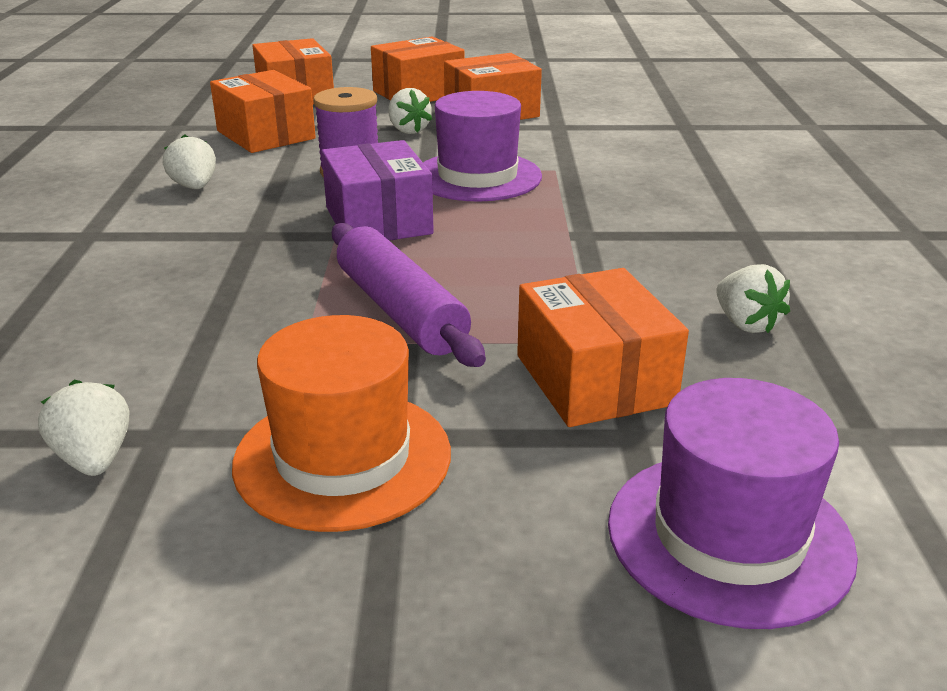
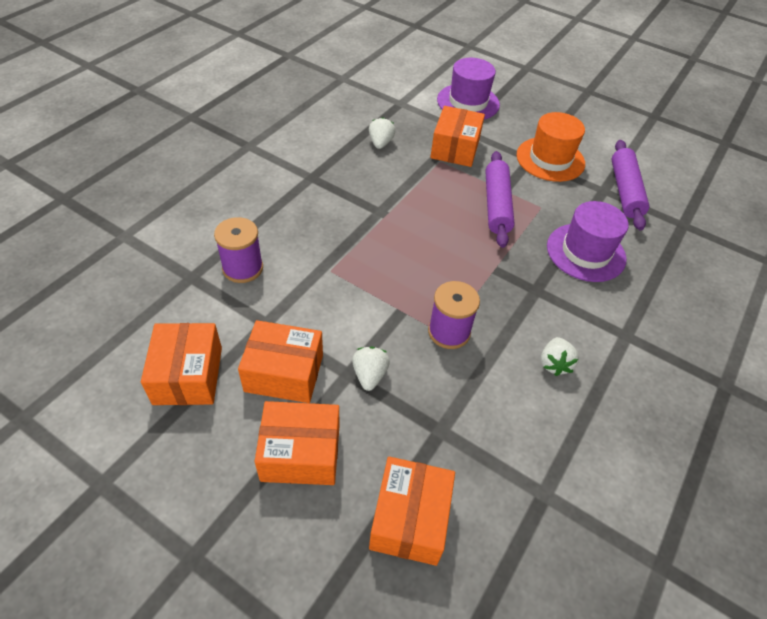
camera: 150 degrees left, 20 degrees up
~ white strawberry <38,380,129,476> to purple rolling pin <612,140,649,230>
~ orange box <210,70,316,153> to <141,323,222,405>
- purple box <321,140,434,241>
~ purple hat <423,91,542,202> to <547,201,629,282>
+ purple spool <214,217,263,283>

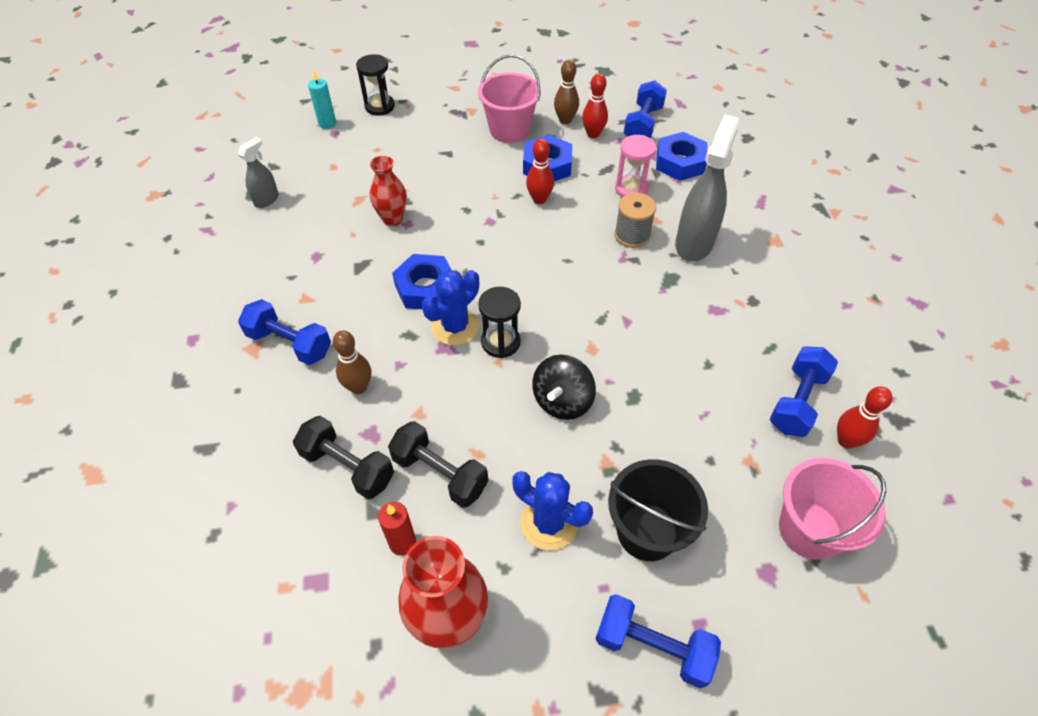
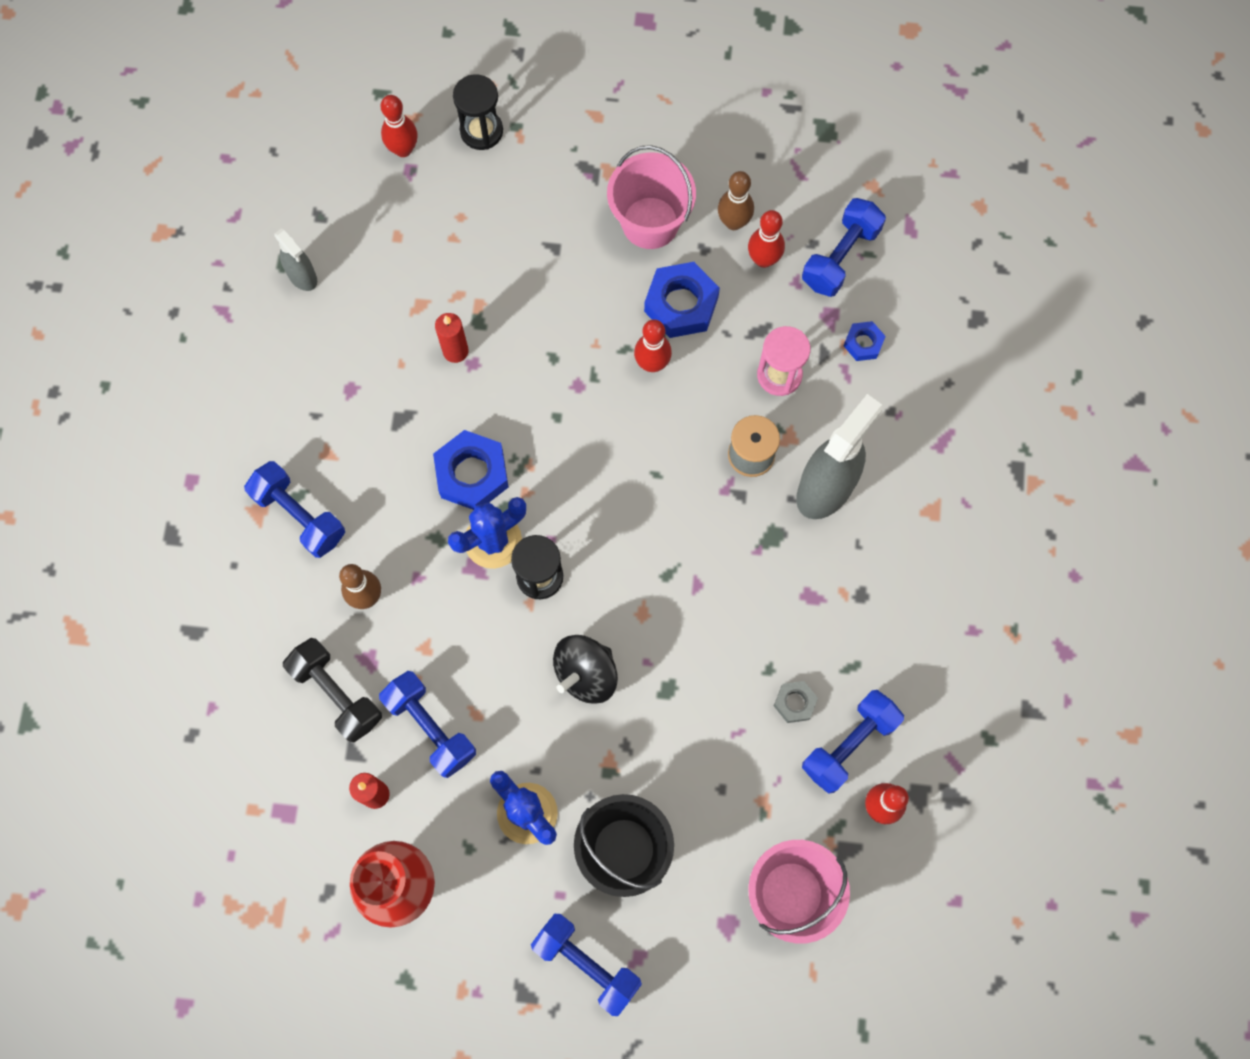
camera: 15 degrees right, 20 degrees up
~ grey spray bottle <238,137,279,208> = <274,228,317,291> 90 degrees clockwise
~ turquoise candle <308,69,336,129> to red bowling pin <381,95,418,157>
~ red vase <370,156,407,226> to red candle <435,313,469,363>
~ black dumbbell <388,421,488,508> to blue dumbbell <379,671,476,778>
~ blue nut <656,132,708,181> = <844,321,886,361> x0.53
+ grey nut <774,681,818,723>

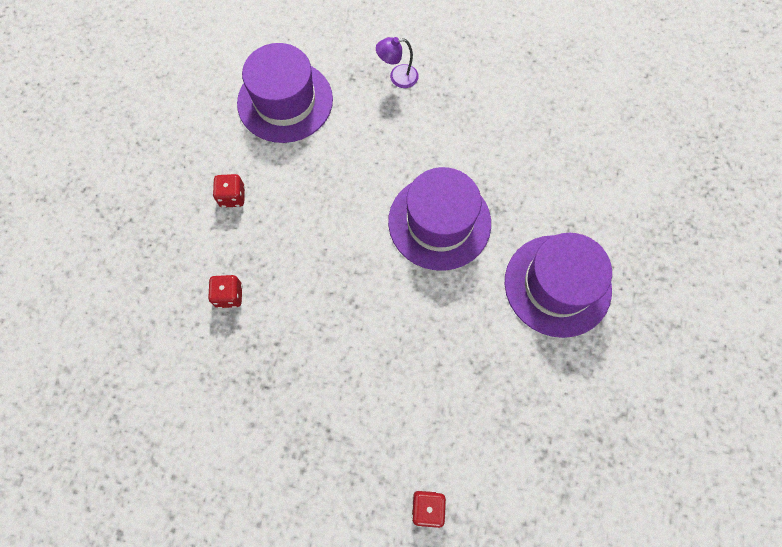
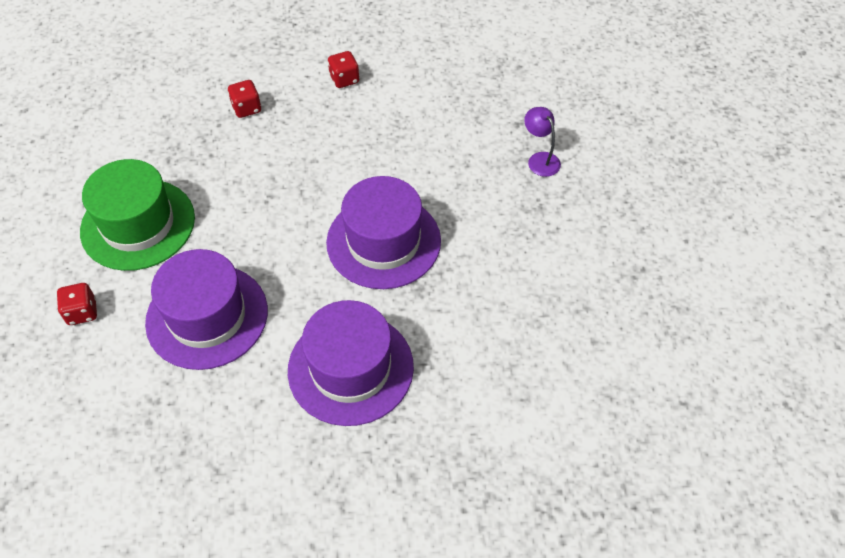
camera: 70 degrees right, 15 degrees down
~ purple hat <237,43,333,143> to <145,249,268,370>
+ green hat <80,159,195,271>

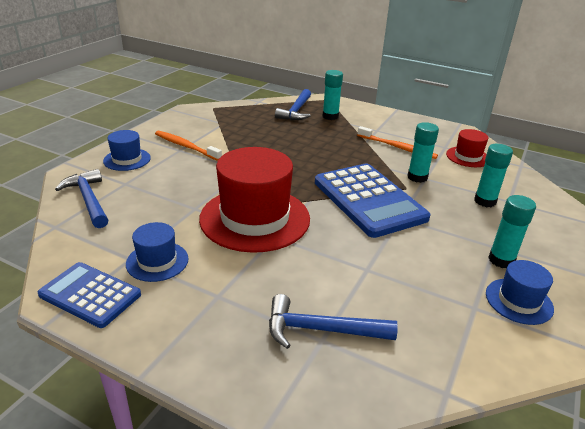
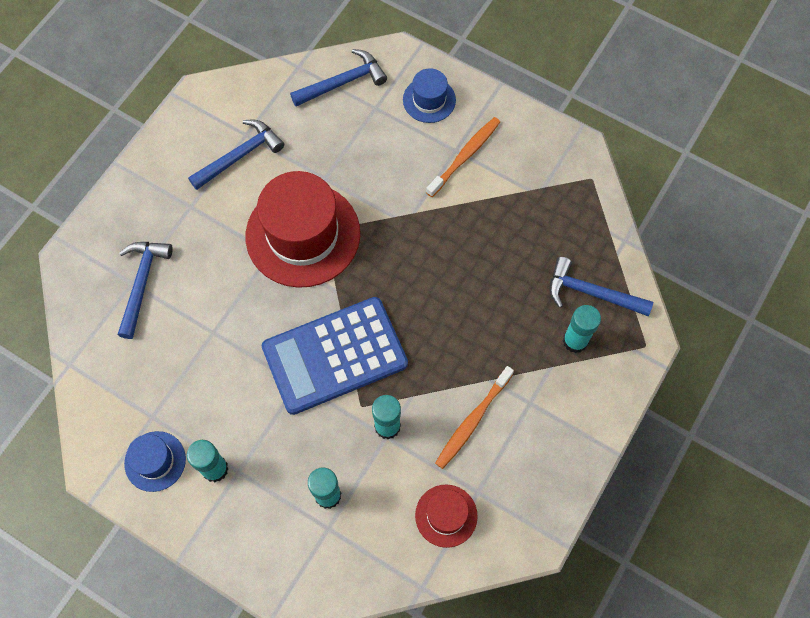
camera: 95 degrees right, 35 degrees up
- blue calculator <38,262,141,328>
~ blue hat <126,222,188,282> to blue hammer <188,120,284,190>

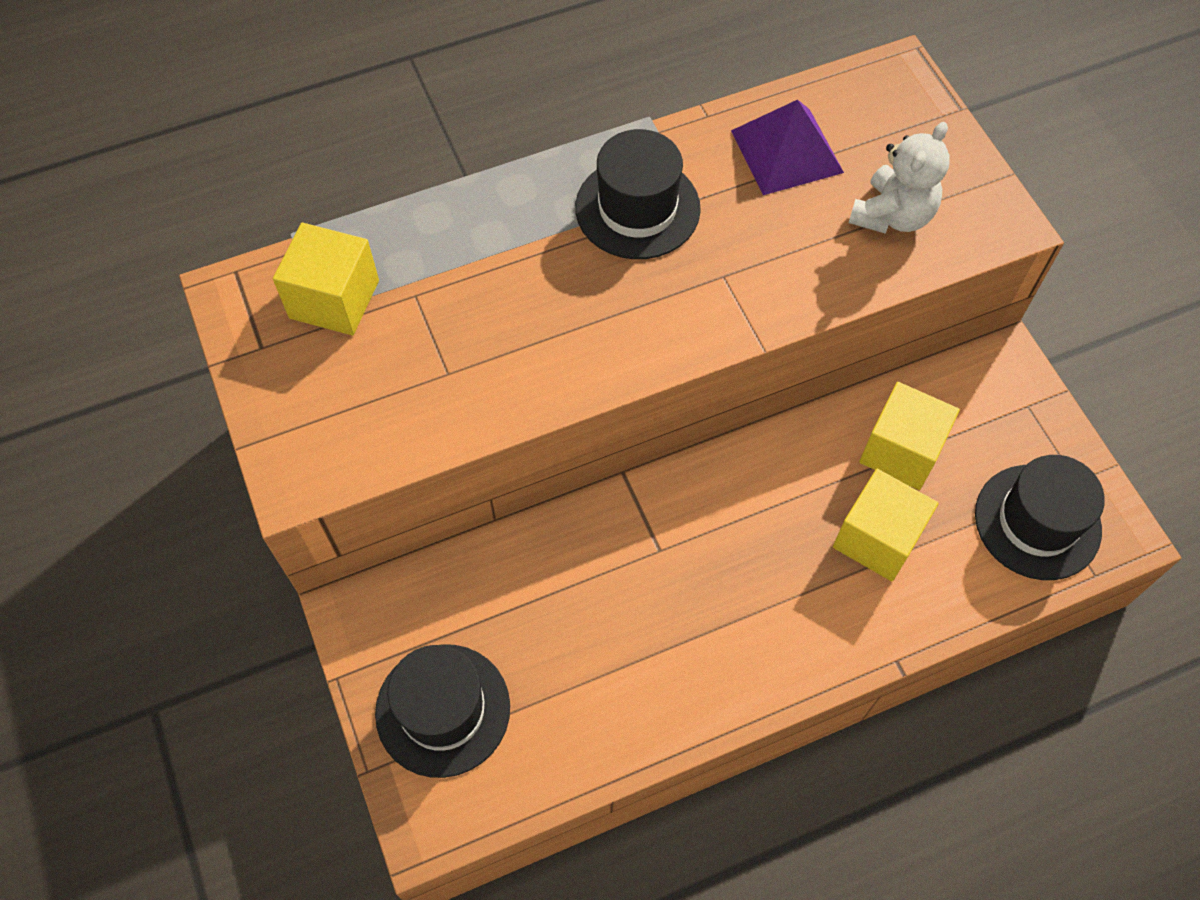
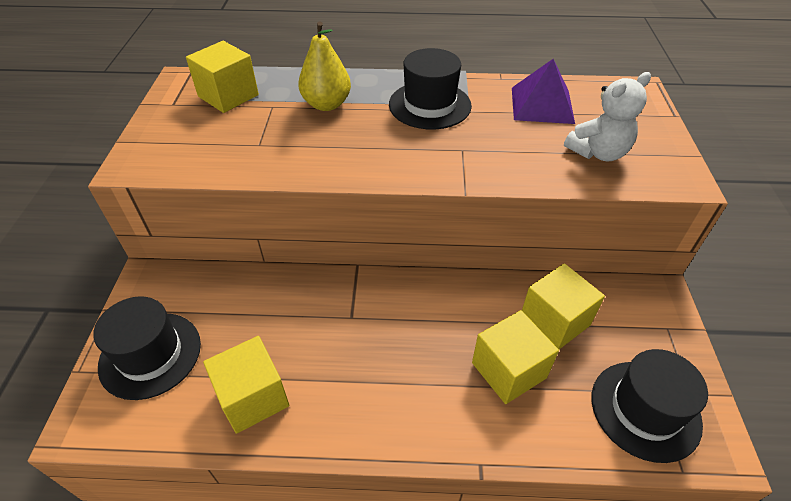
camera: 25 degrees right, 15 degrees down
+ yellow cube <203,336,290,434>
+ yellow pear <298,21,351,111>

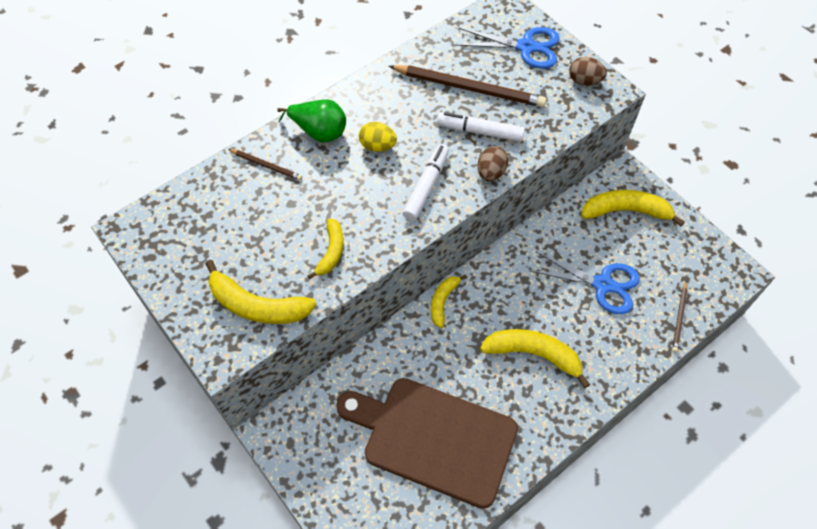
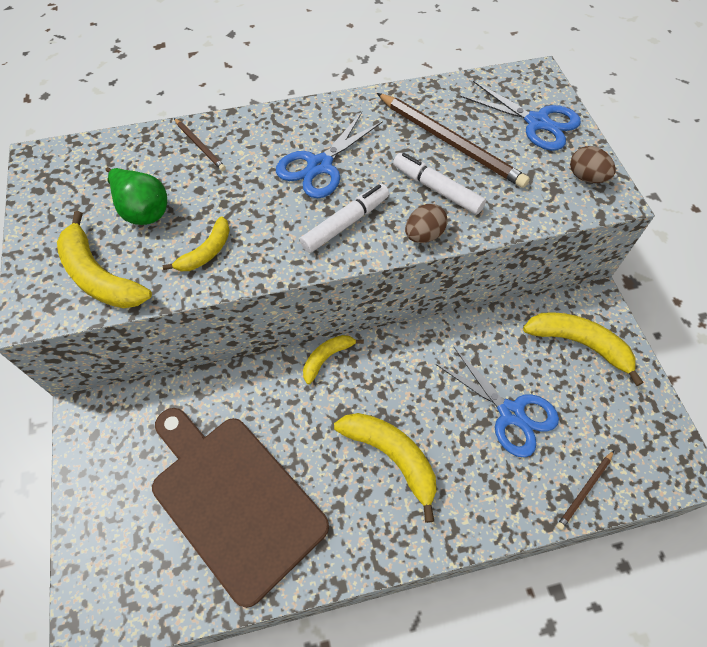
camera: 25 degrees right, 0 degrees up
~ green pear <277,99,346,143> to <105,167,167,225>
~ yellow egg <359,122,397,152> to blue scissors <276,112,383,198>

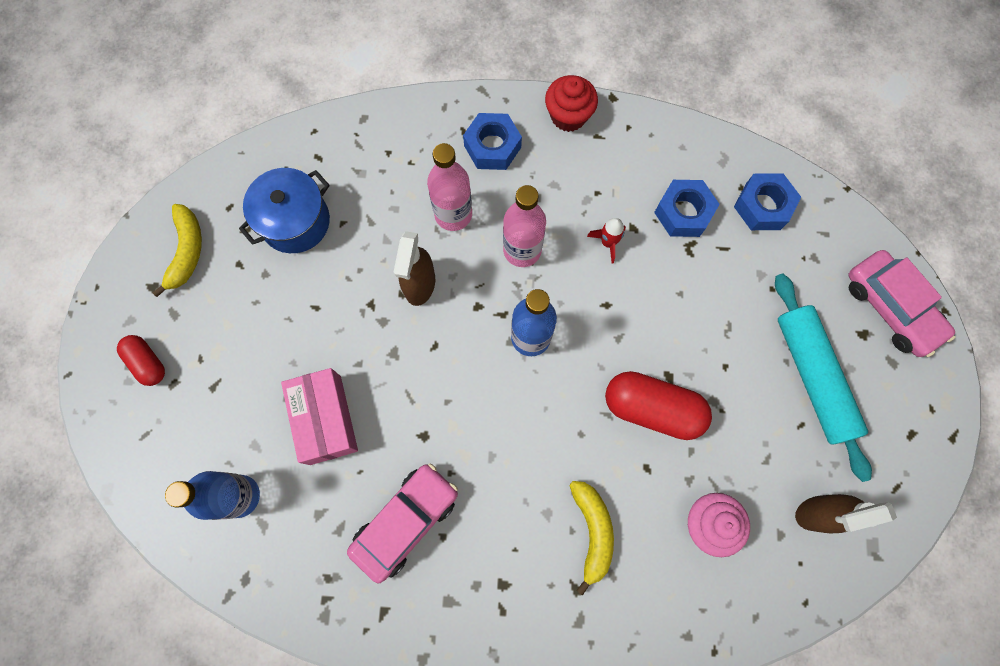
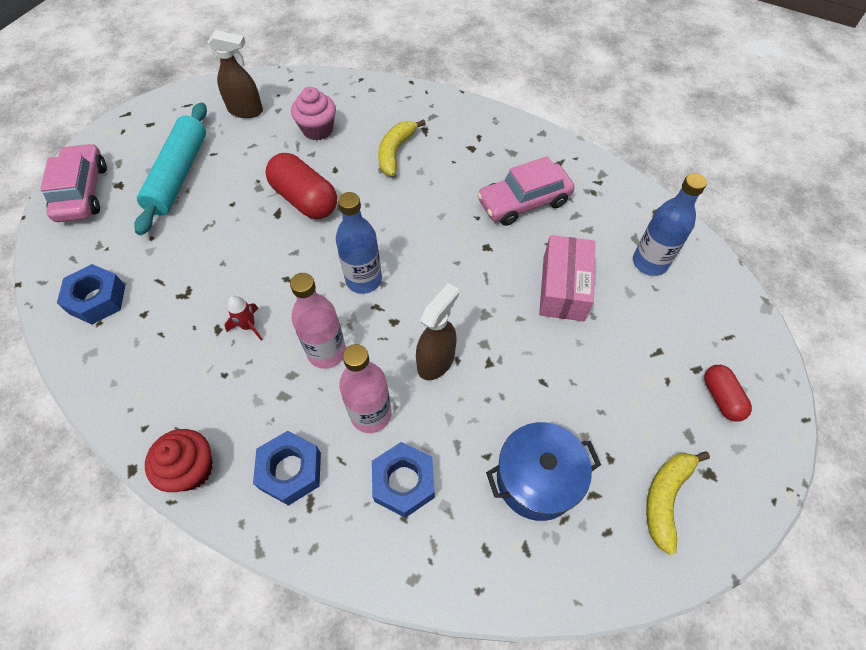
camera: 155 degrees left, 15 degrees down
~ blue nut <654,180,720,237> to <372,442,435,518>

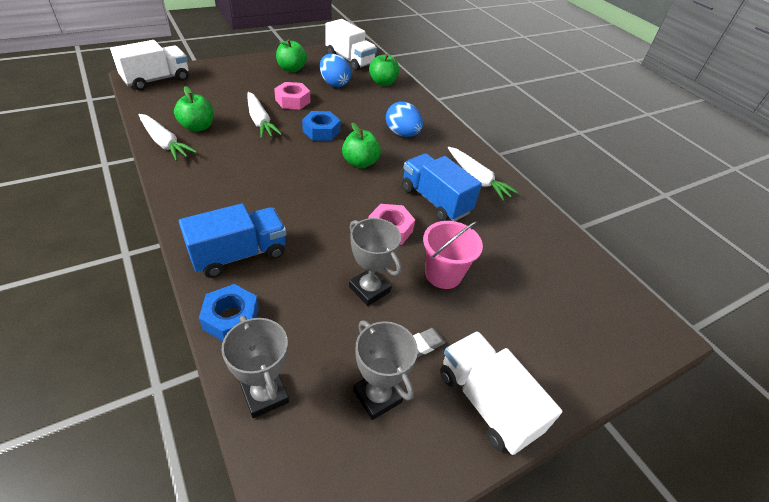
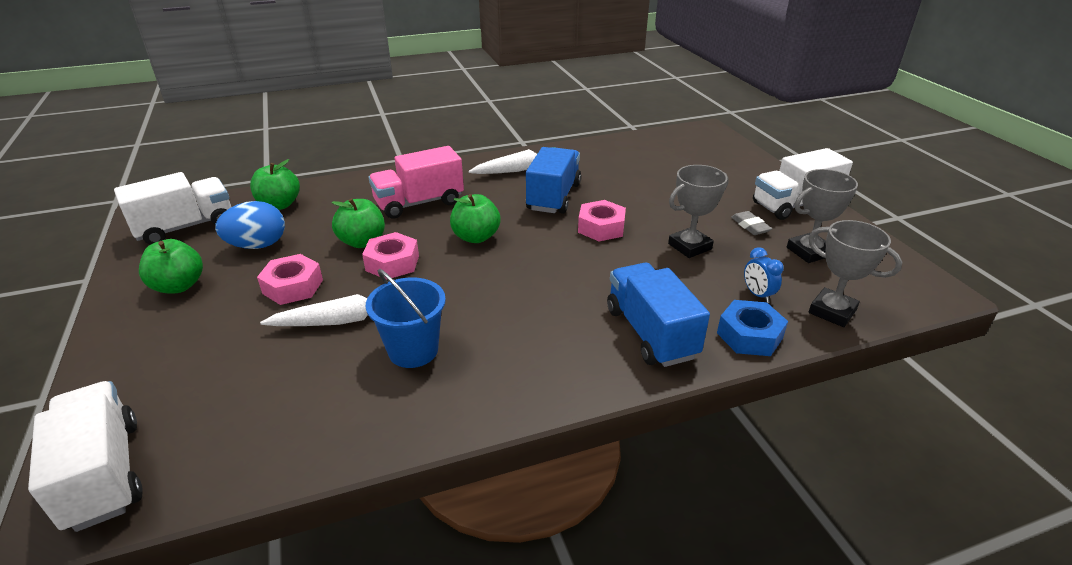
camera: 75 degrees left, 10 degrees down
- white carrot <139,114,197,161>
~ green apple <174,86,214,132> to <332,198,385,248>
~ grey trophy <221,316,289,418> = <808,220,902,327> 60 degrees clockwise
~ blue nut <302,111,341,141> to pink nut <362,232,419,280>
~ blue egg <386,101,423,137> to pink truck <369,146,464,219>
~ blue truck <402,153,482,221> = <526,147,581,214> 135 degrees clockwise
- pink bucket <423,221,483,289>
+ blue bucket <366,269,446,368>
+ blue clock <744,247,784,303>

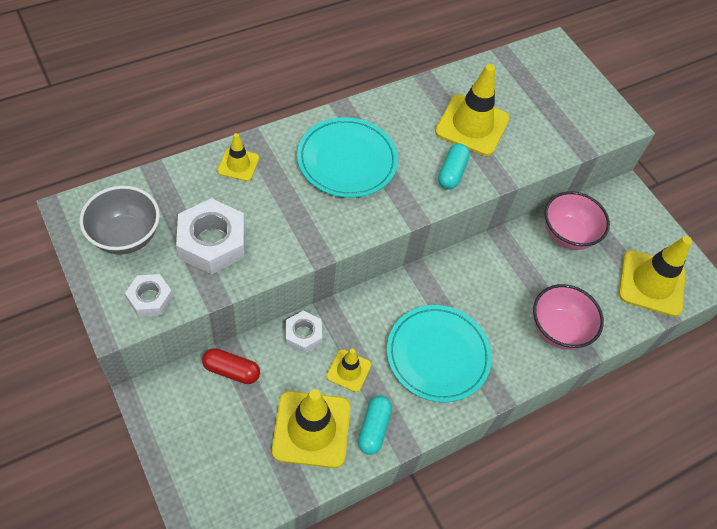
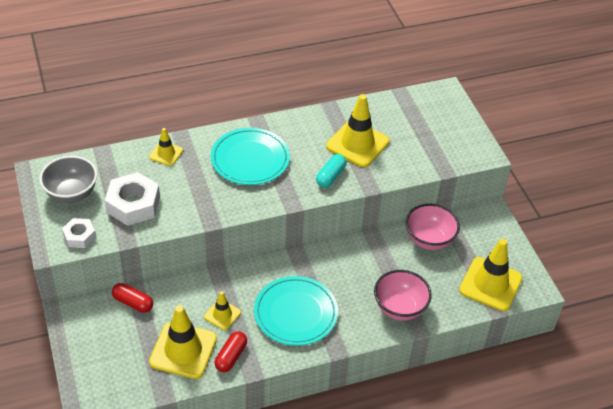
camera: 15 degrees right, 10 degrees down
- white nut <286,311,322,353>
~ turquoise capsule <358,395,392,455> to red capsule <215,331,247,372>

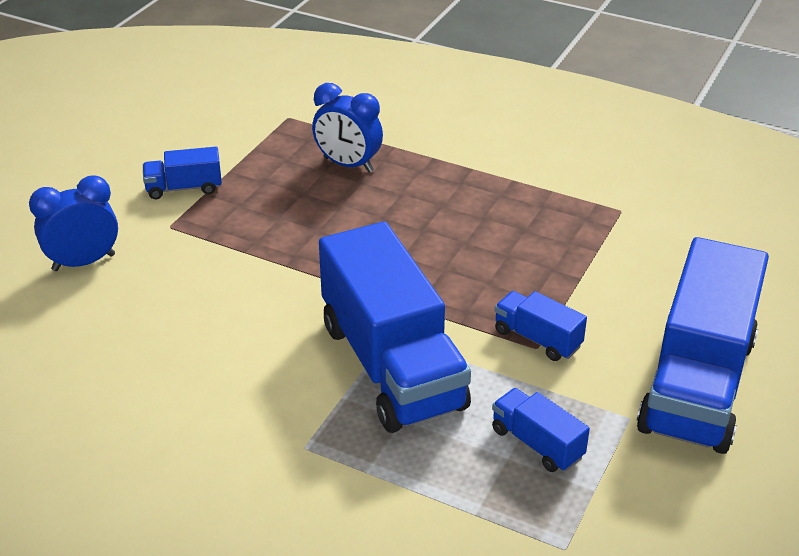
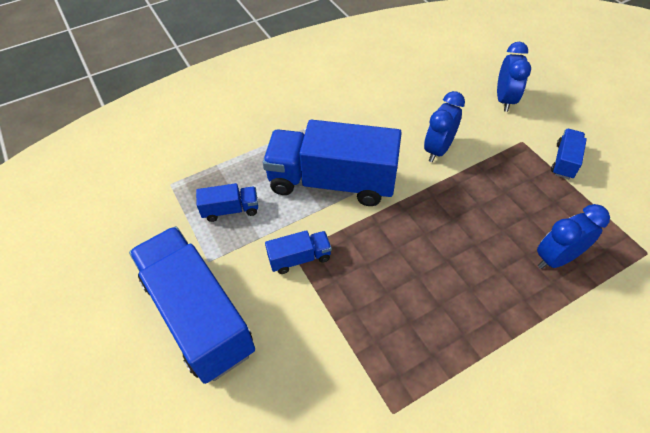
camera: 125 degrees right, 15 degrees up
+ blue clock <424,91,465,162>

